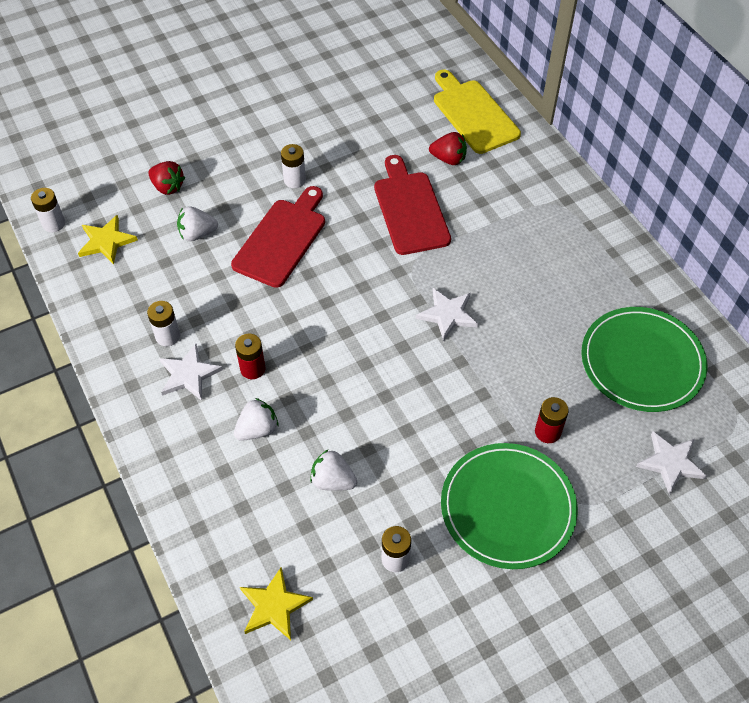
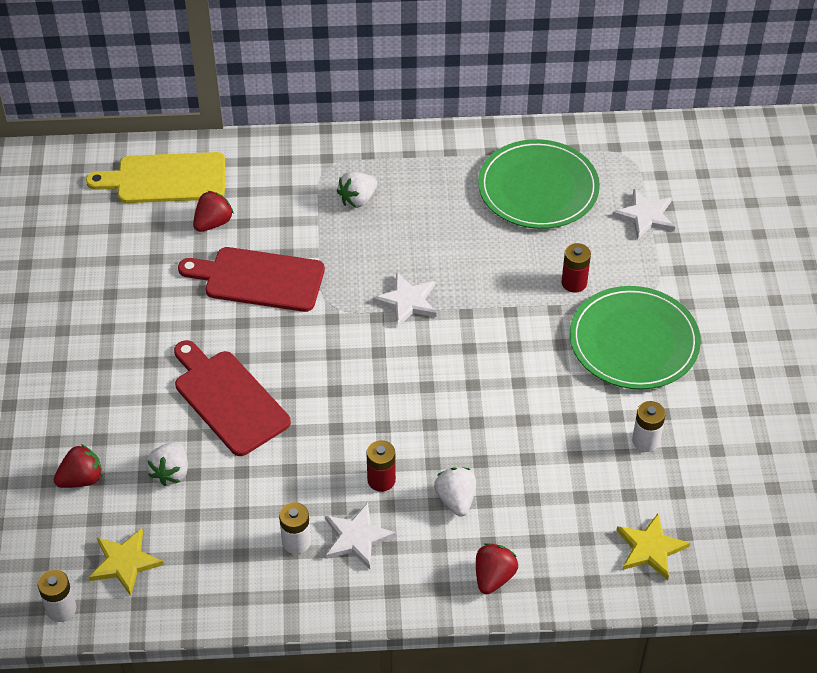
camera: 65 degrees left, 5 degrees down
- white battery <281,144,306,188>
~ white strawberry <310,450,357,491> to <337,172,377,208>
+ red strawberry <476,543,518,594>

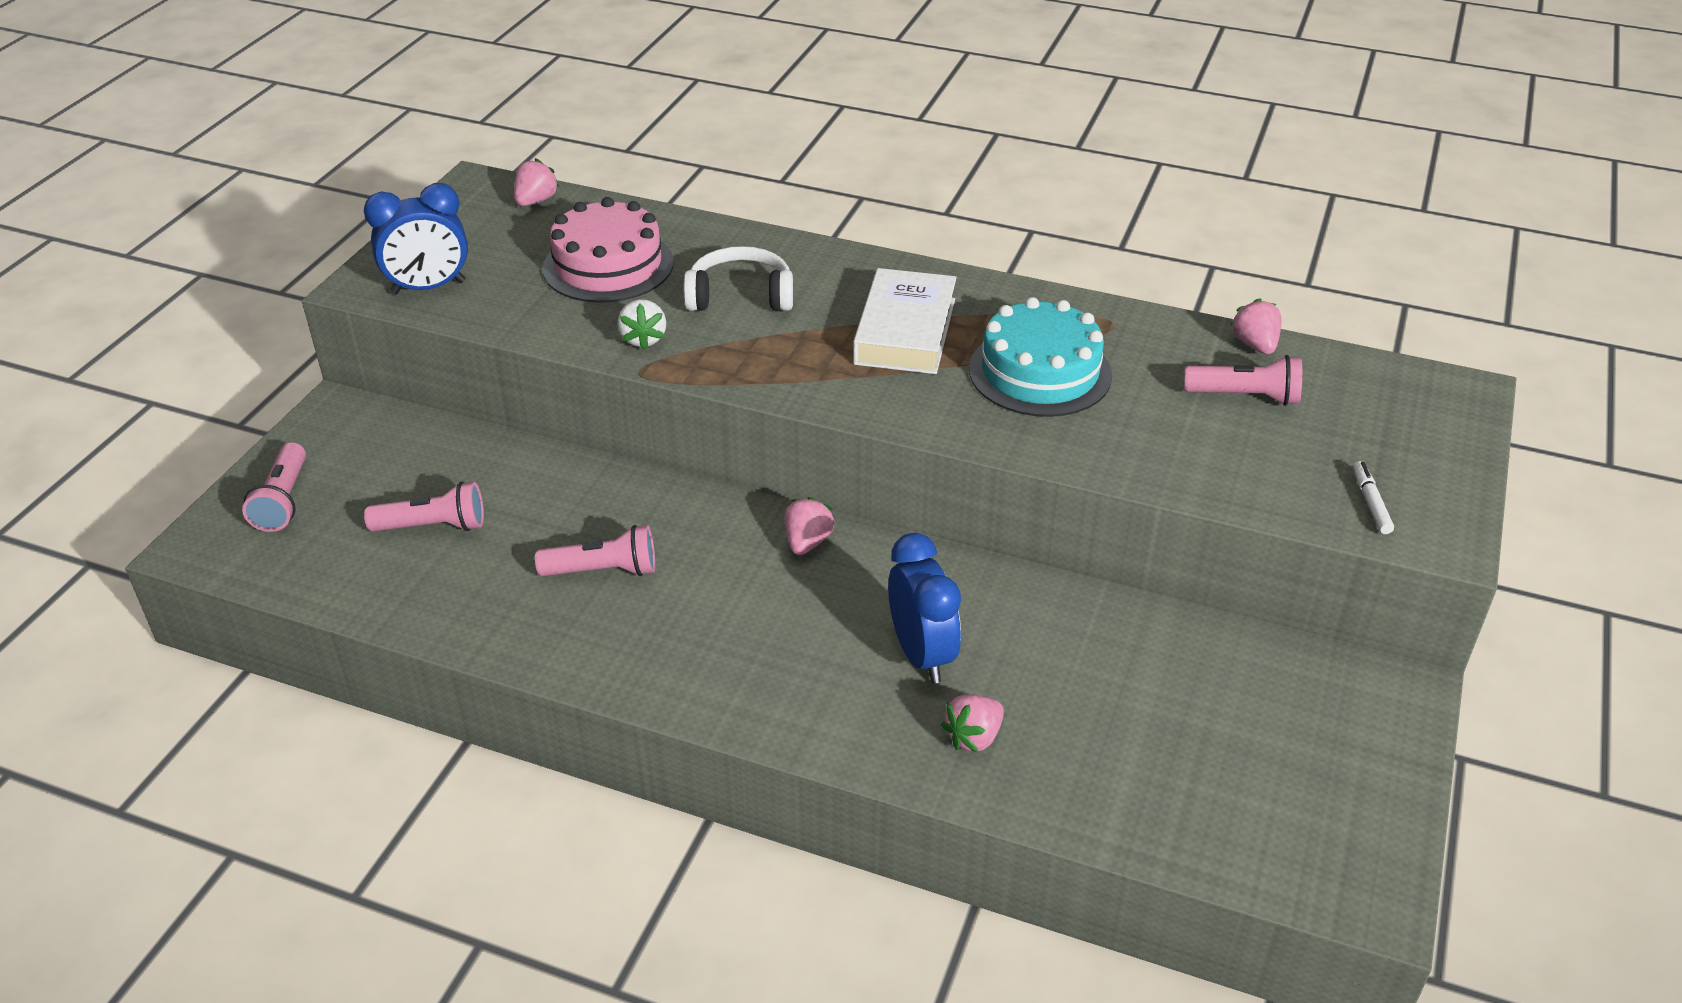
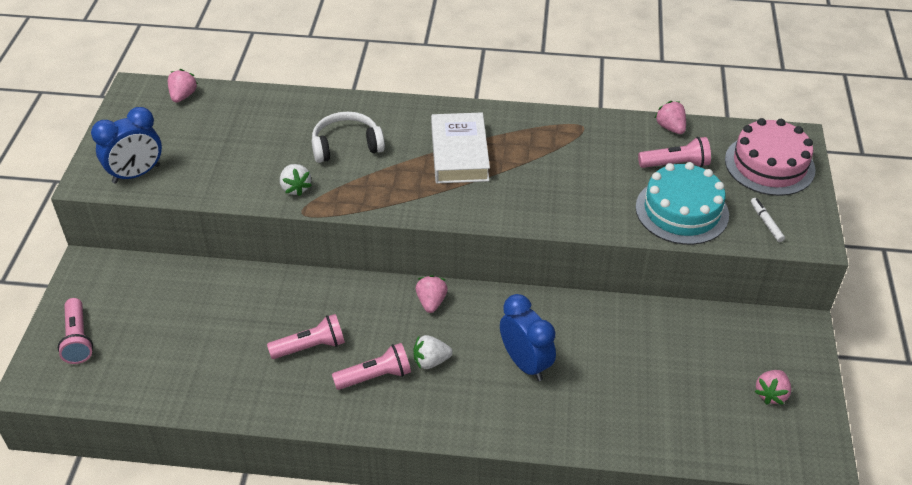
camera: 15 degrees left, 5 degrees up
~ pink flashlight <364,482,484,532> to <332,343,411,390>
~ pink cake <542,197,674,303> to <725,118,816,196>
~ pink strawberry <941,694,1004,753> to <754,370,791,405>
~ turquoise cake <969,297,1112,417> to <636,162,729,245>
+ white strawberry <414,335,453,369>

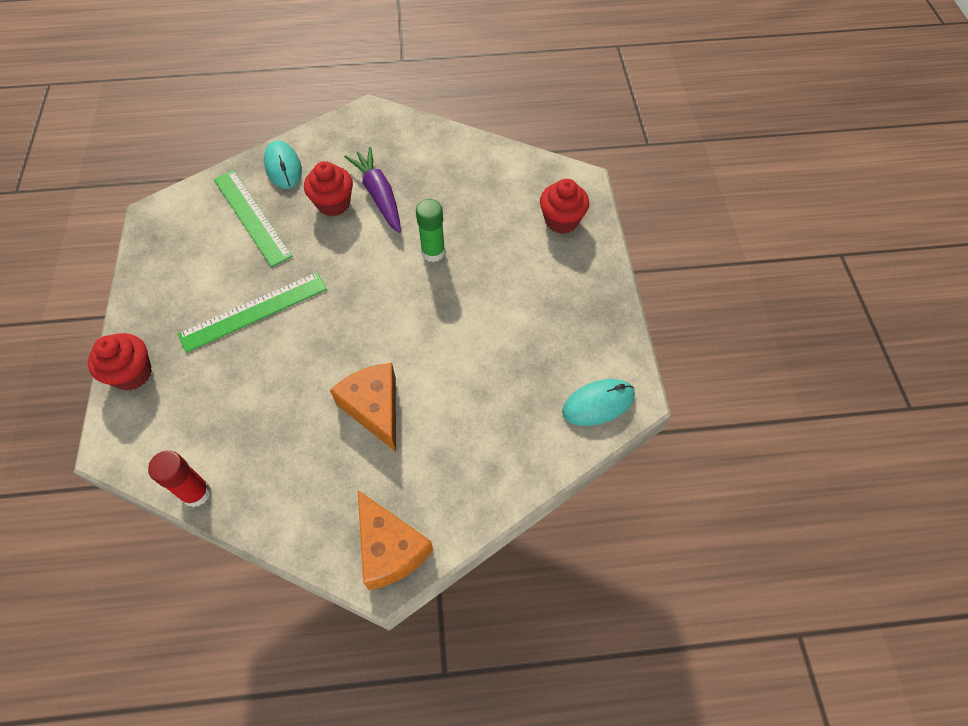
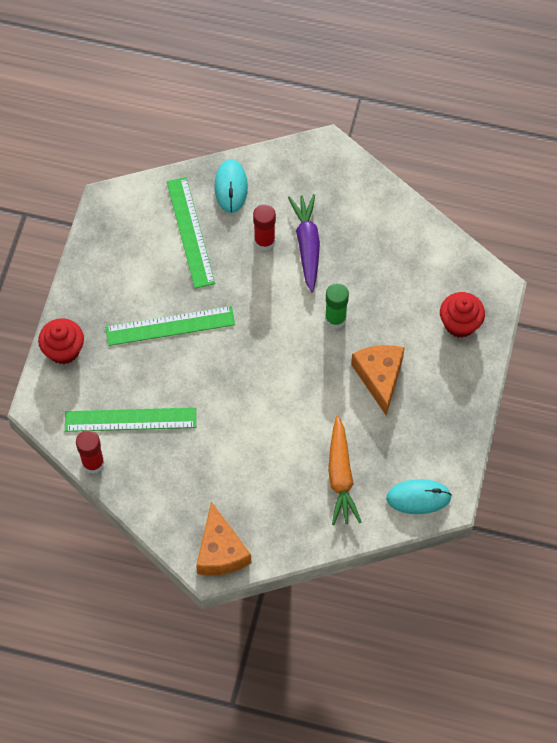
camera: 20 degrees right, 5 degrees up
~ red cupcake <304,161,353,216> to red glue stick <253,204,276,251>
~ orange cheese <330,363,396,452> to <351,345,405,416>
+ green ruler <65,407,196,432>
+ orange carrot <328,416,361,525>

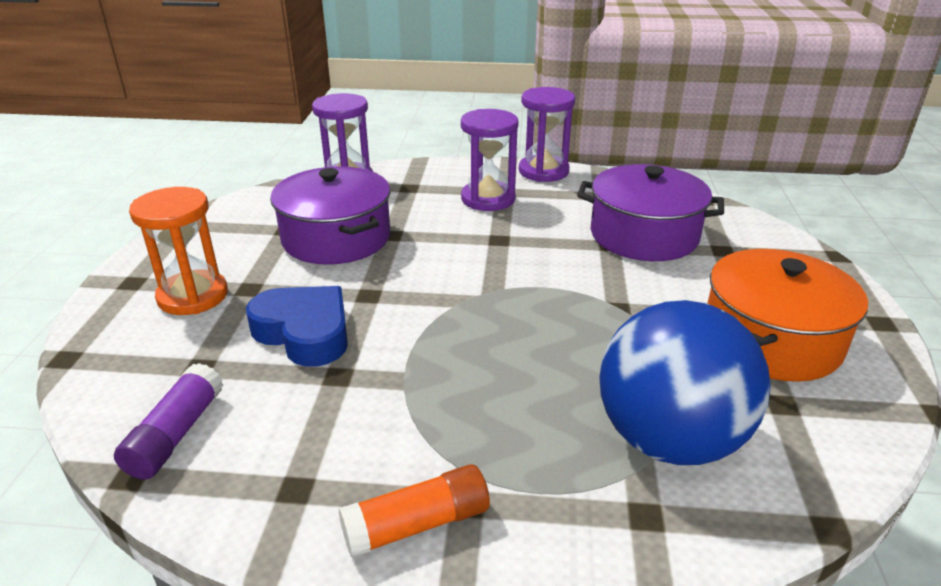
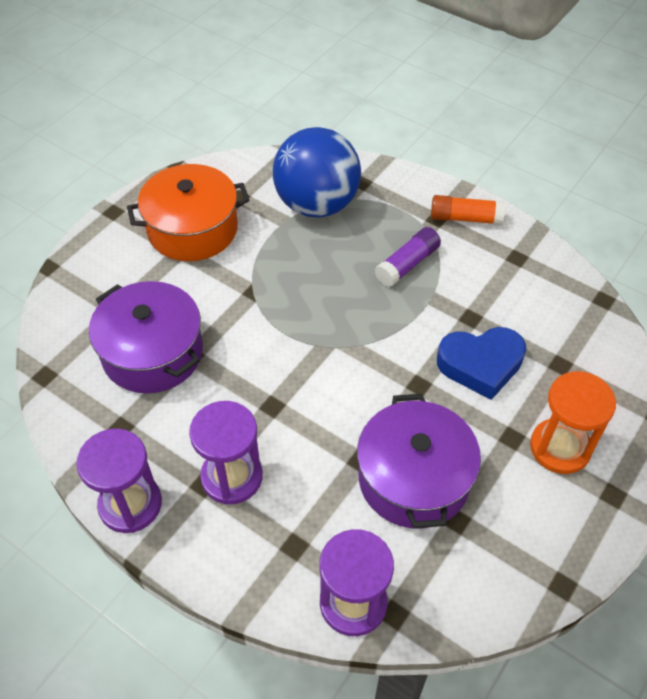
camera: 150 degrees left, 20 degrees up
~ purple glue stick <114,363,223,479> to <375,227,441,287>
~ blue heart <246,286,348,367> = <437,327,526,400> 75 degrees counterclockwise

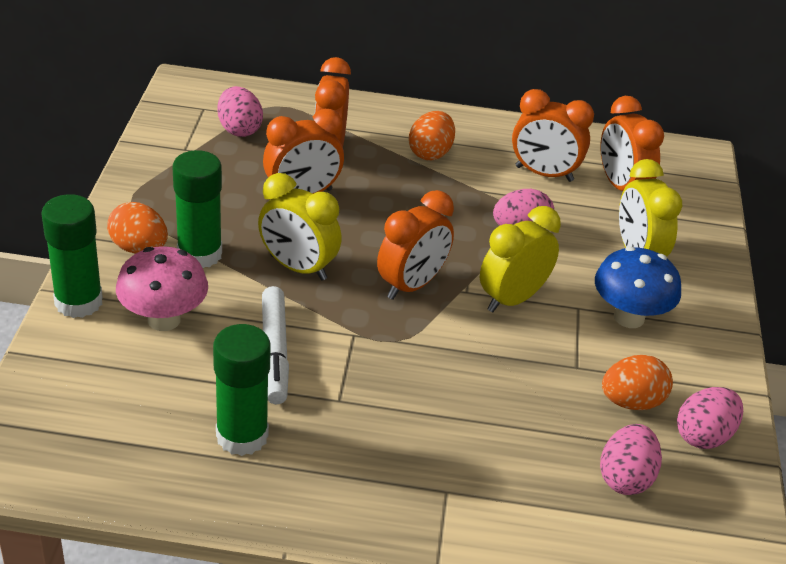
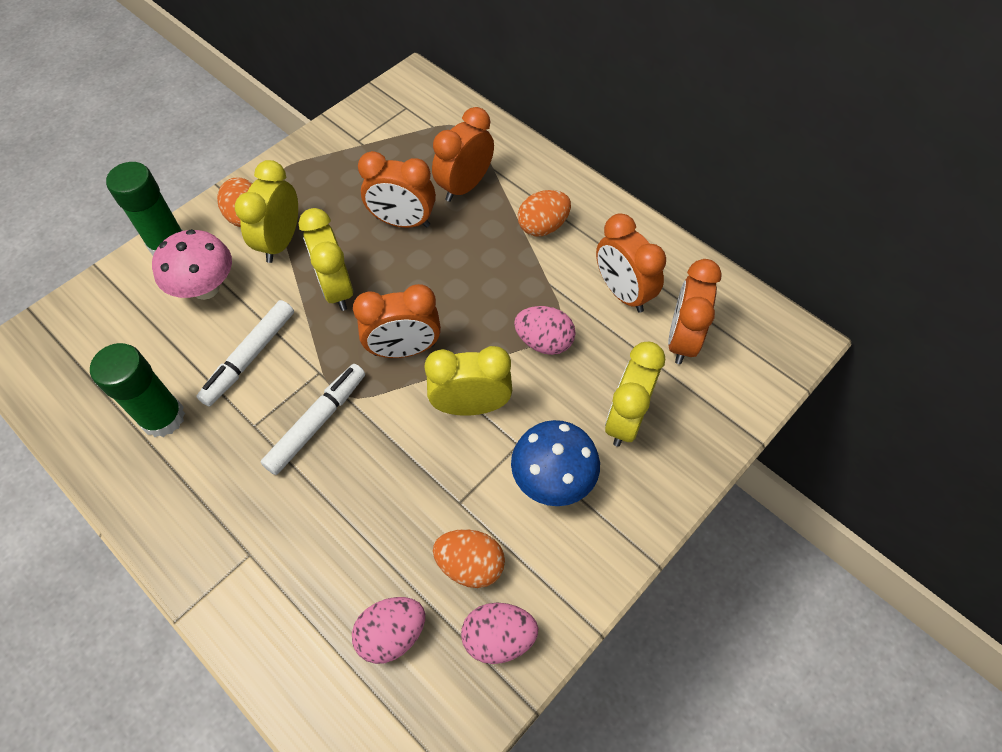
camera: 40 degrees right, 20 degrees up
~ green glue stick <172,150,222,268> to yellow clock <235,160,298,263>
- pink egg <217,86,263,137>
+ white marker <261,364,365,475>

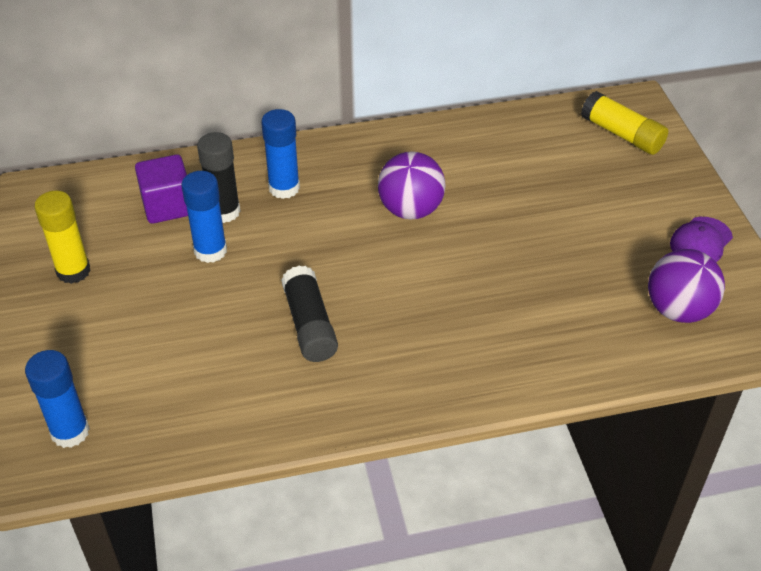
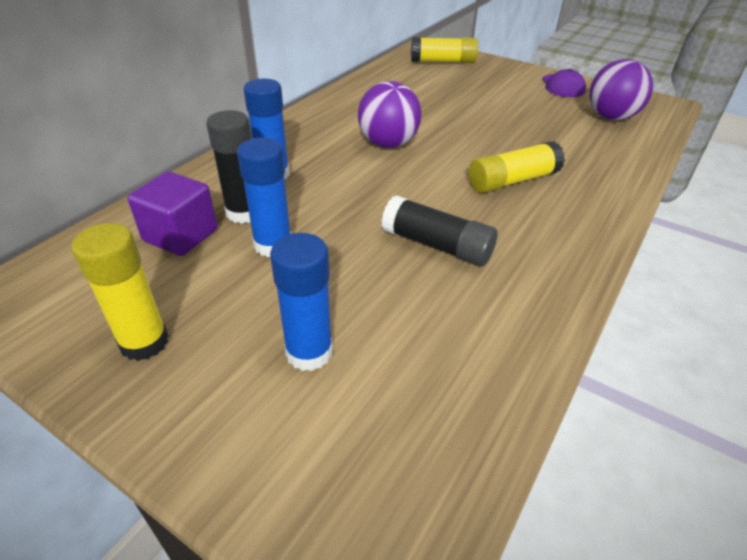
camera: 45 degrees left, 5 degrees down
~ blue glue stick <25,350,90,448> to <270,233,333,371>
+ yellow glue stick <469,141,565,193>

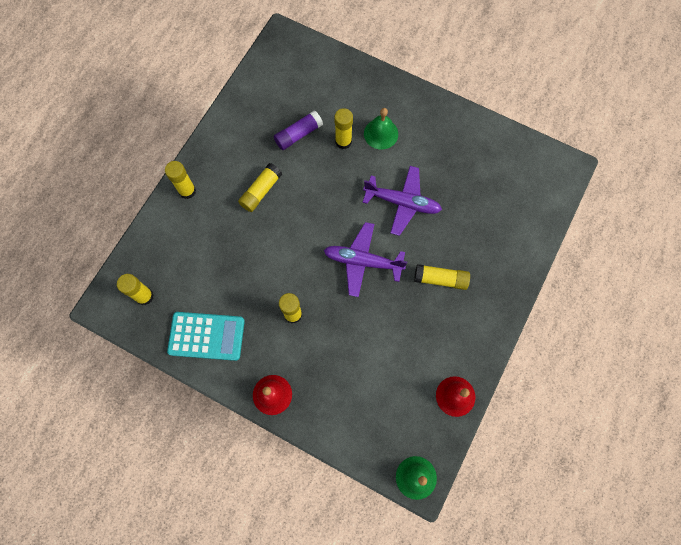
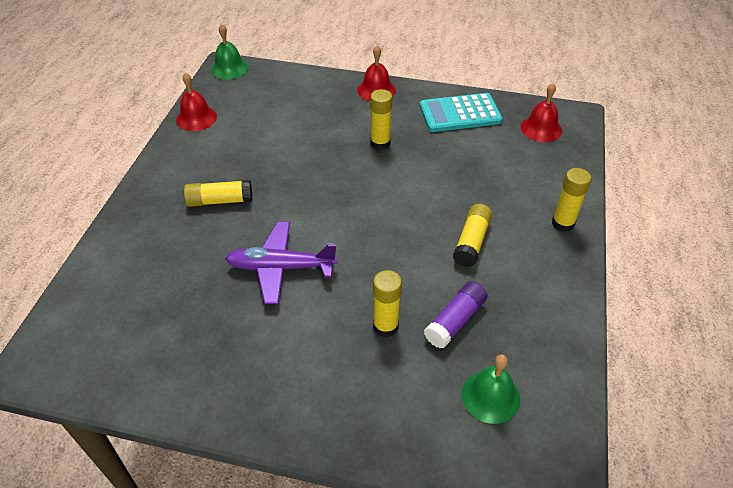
camera: 165 degrees right, 25 degrees down
~ yellow glue stick <117,274,154,305> to red bell <521,83,562,142>
- purple plane <324,222,407,297>
~ green bell <364,108,398,150> to <462,354,520,424>

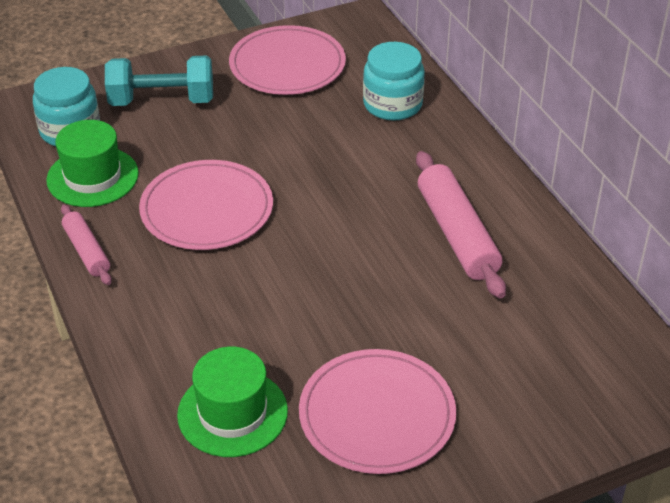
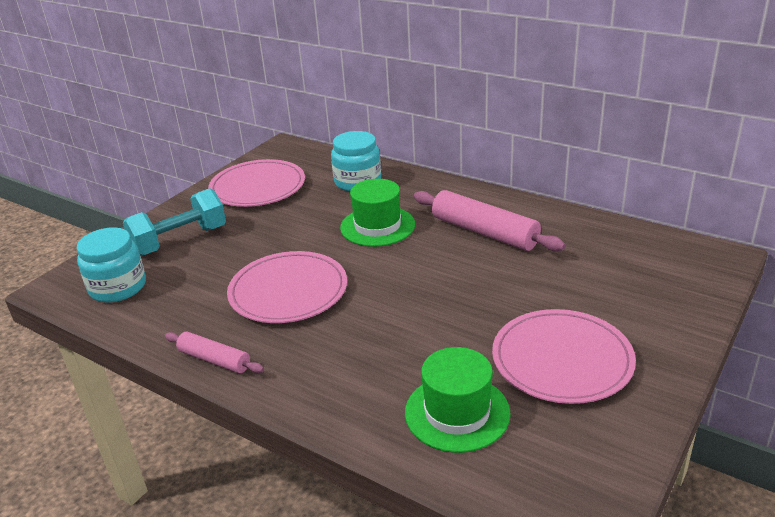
camera: 30 degrees left, 10 degrees down
~ green hat <46,120,139,207> to <340,179,415,247>

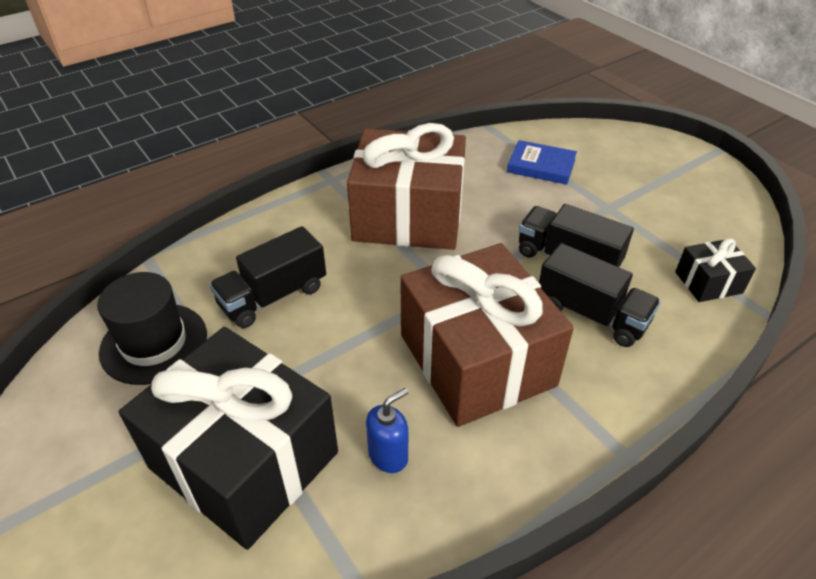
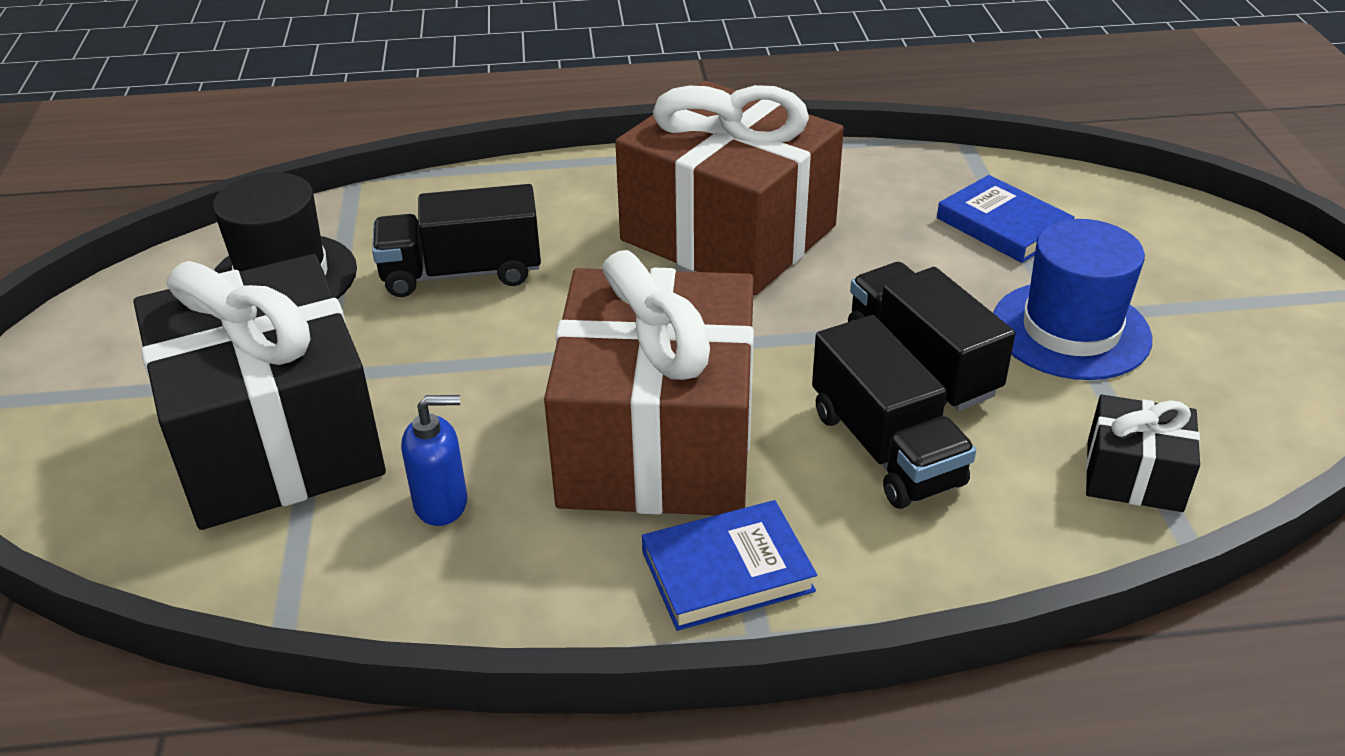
camera: 30 degrees right, 5 degrees down
+ blue book <642,500,817,631>
+ blue hat <993,219,1152,380>

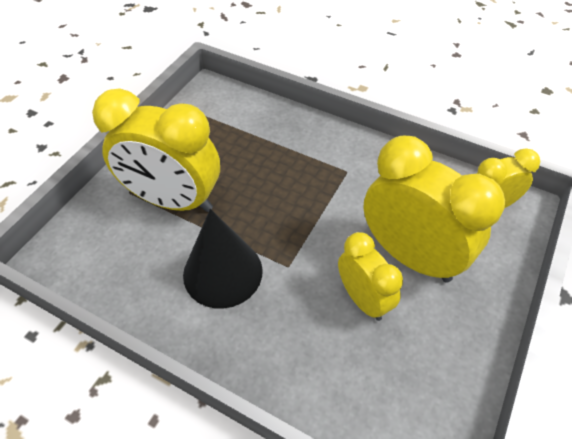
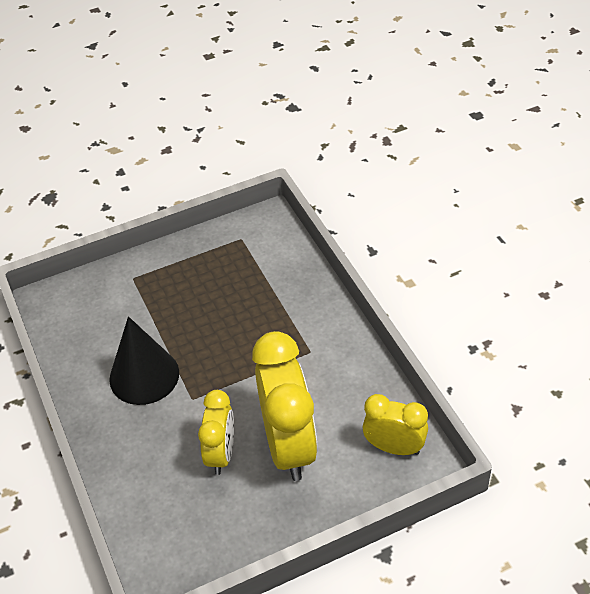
camera: 40 degrees right, 5 degrees down
- yellow clock <92,88,220,212>

